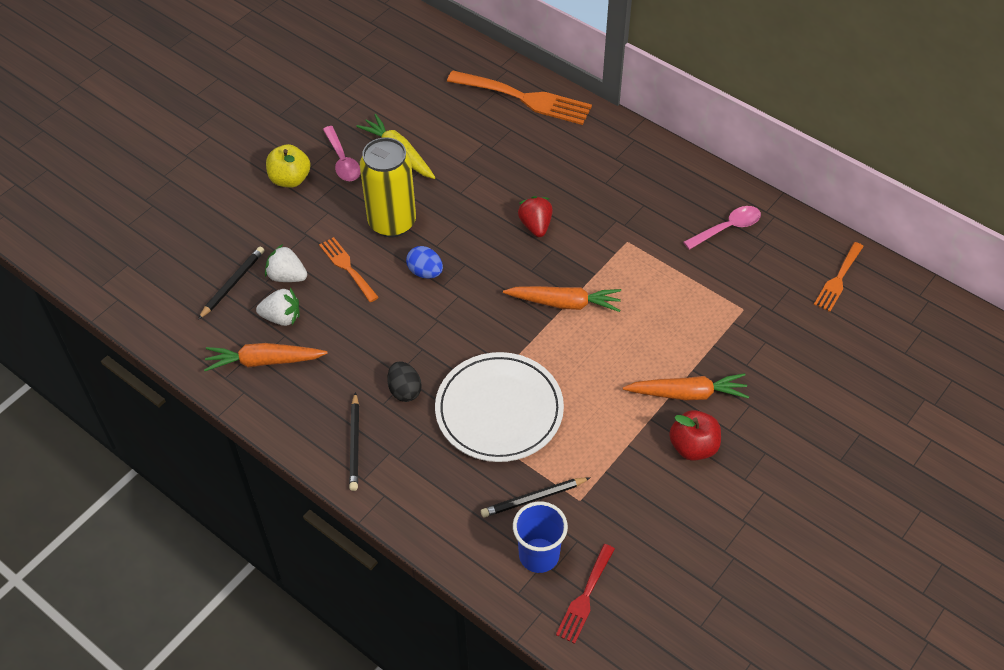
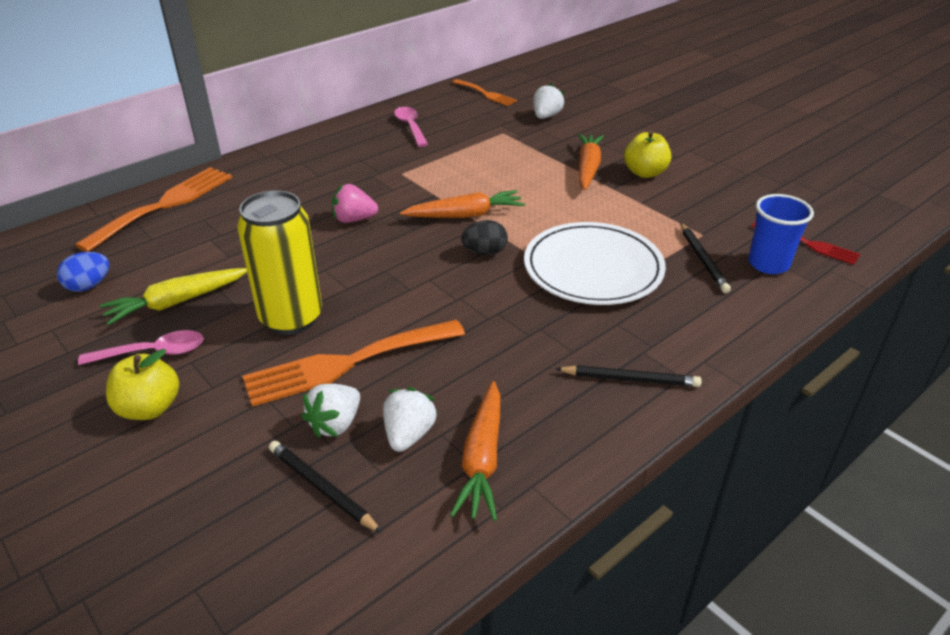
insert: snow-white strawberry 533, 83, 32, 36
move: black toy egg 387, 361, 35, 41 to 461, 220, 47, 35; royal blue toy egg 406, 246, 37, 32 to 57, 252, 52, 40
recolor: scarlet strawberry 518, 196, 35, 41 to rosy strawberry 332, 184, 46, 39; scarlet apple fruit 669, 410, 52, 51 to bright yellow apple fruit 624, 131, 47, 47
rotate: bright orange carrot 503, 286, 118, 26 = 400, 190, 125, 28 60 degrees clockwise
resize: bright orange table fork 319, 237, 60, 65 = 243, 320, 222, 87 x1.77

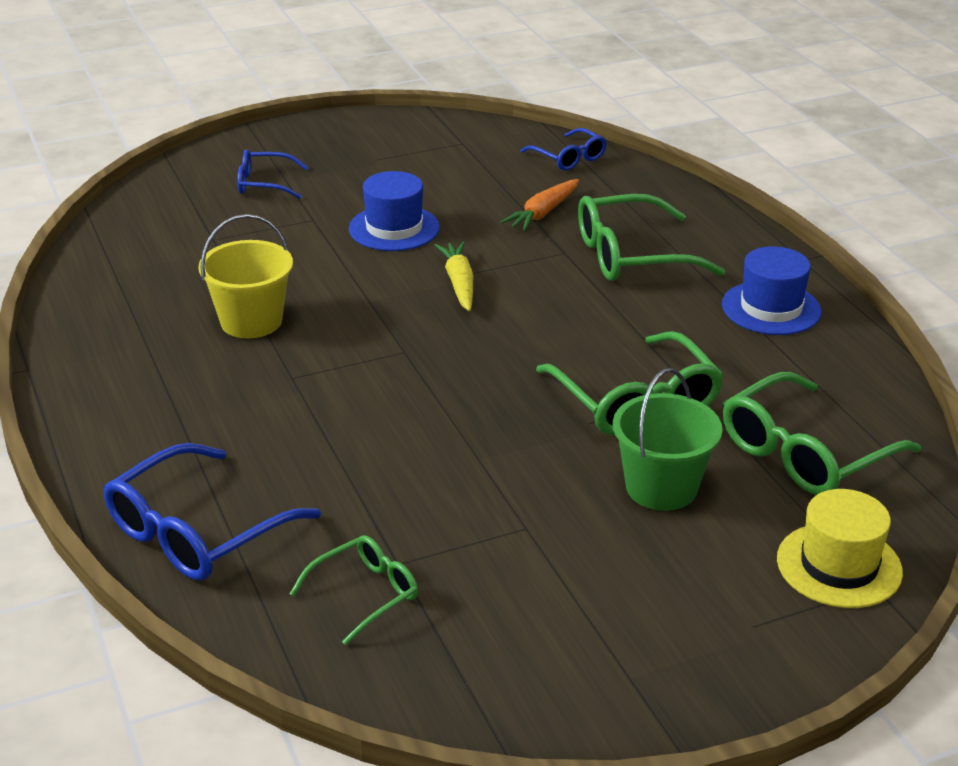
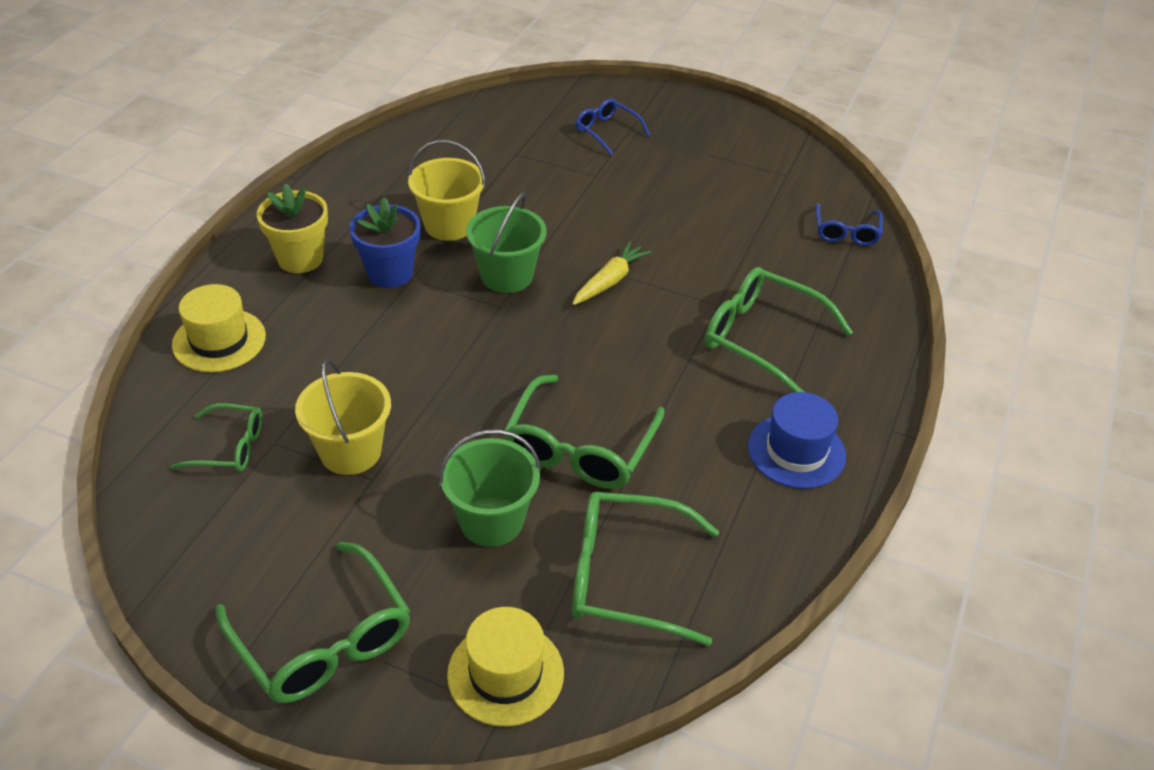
delete: royal blue top hat 349, 171, 91, 80; bright orange carrot 500, 179, 79, 52
insert: leaf-green glasses 215, 541, 195, 162; bright yellow plant pot 257, 183, 71, 90; bright yellow sand bucket 295, 359, 96, 116; royal blue plant pot 349, 197, 71, 91; leaf-green sand bucket 466, 192, 81, 101
replace: royal blue glasses 104, 443, 217, 138 to bright yellow top hat 172, 284, 94, 88

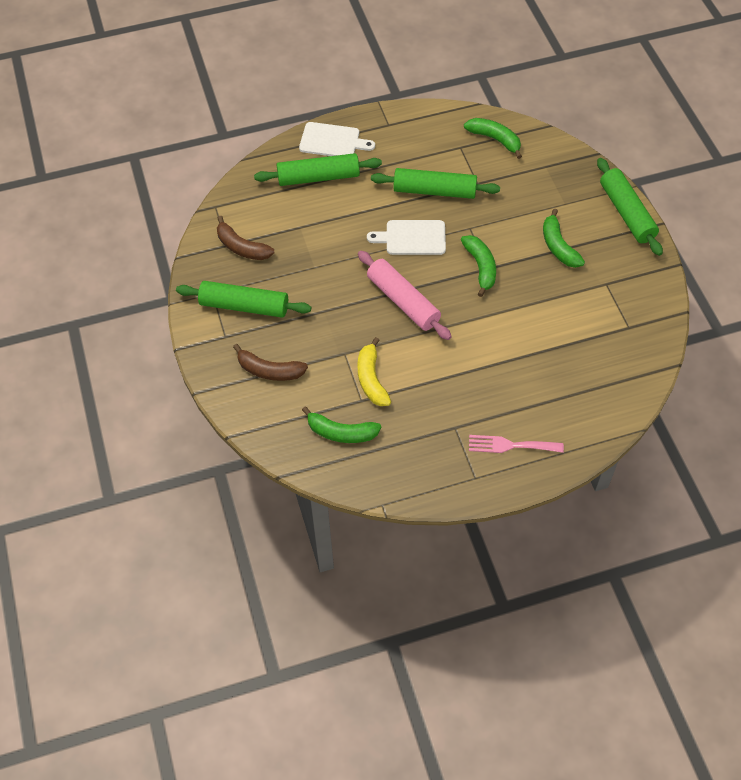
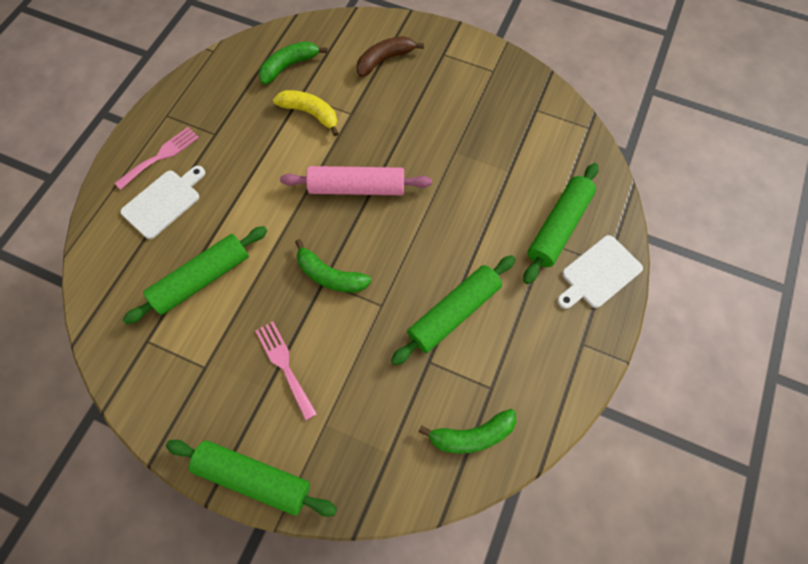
delete: russet toy banana 217, 216, 57, 44
move: leaf-green pastry roller 176, 281, 135, 37 to 123, 226, 144, 98; snow-white bread board 367, 220, 79, 35 to 120, 166, 85, 73
replace: leaf-green toy banana 543, 209, 42, 59 to rosy table fork 256, 321, 61, 100

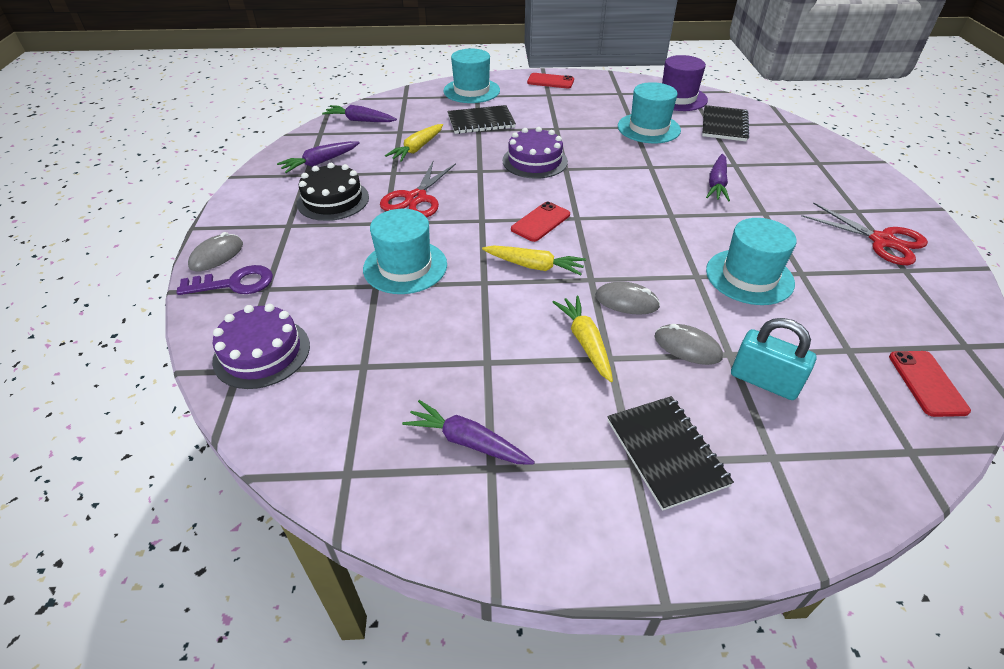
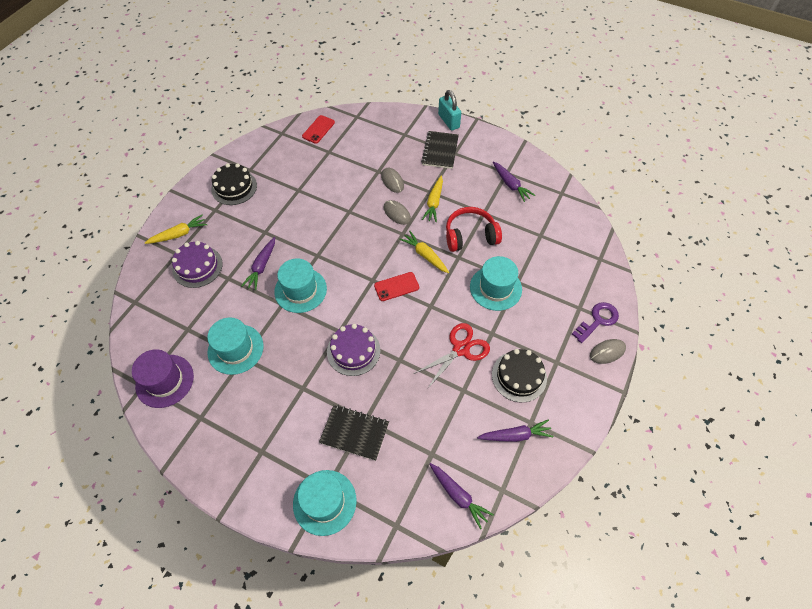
delete: scarlet phone 527, 73, 47, 15; black notebook 702, 105, 47, 36
insert: scarlet over-ear headphones 446, 207, 56, 45
move: violet cake 212, 304, 98, 85 to 172, 241, 51, 47; bright yellow carrot 385, 124, 58, 38 to 145, 214, 62, 30; teal top hat 706, 218, 91, 87 to 274, 258, 53, 55; teal lock 731, 318, 86, 82 to 438, 90, 23, 41
replace: scarlet shears 802, 203, 126, 62 to black cake 211, 163, 46, 42
rotate: violet key 177, 265, 96, 30 = 572, 302, 47, 41 120 degrees clockwise; violet carrot 706, 154, 24, 47 = 241, 237, 34, 53 150 degrees clockwise

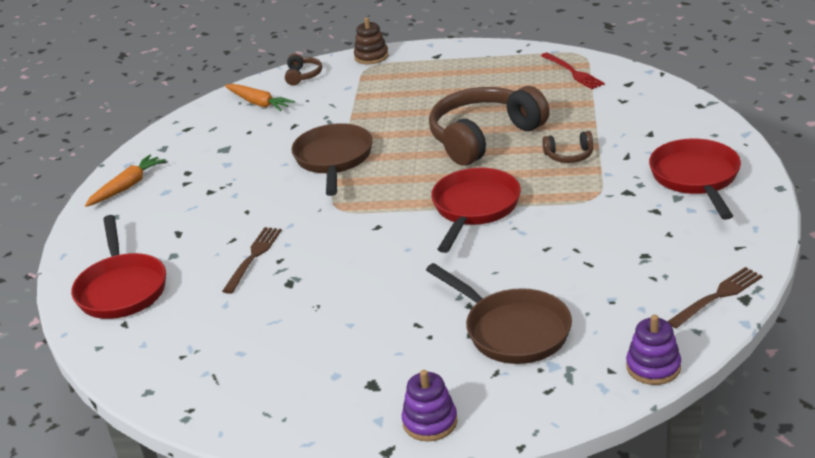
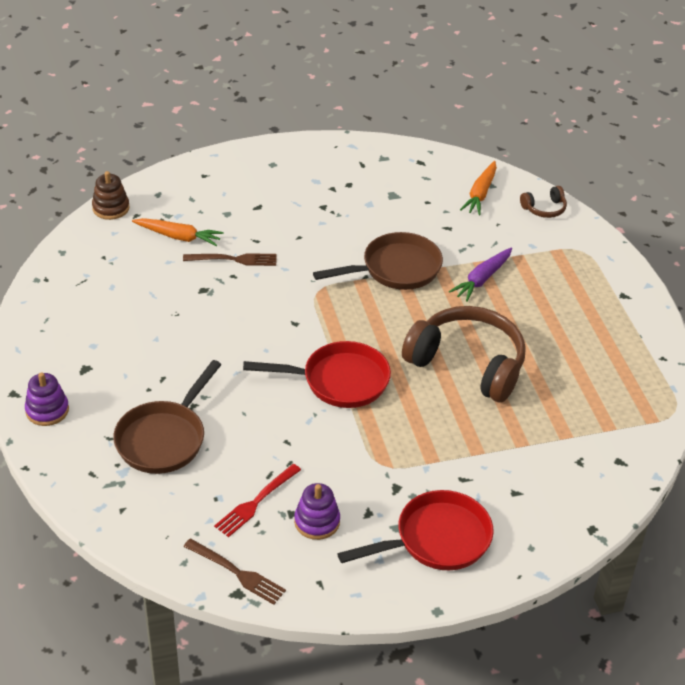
delete: scarlet skillet 71, 215, 95, 104; russet over-ear headphones 542, 131, 51, 32
insert: violet carrot 449, 248, 63, 54
move: bright orange carrot 85, 154, 81, 53 to 132, 218, 91, 28; russet ring stacker 354, 18, 35, 46 to 92, 171, 38, 49; scarlet table fork 541, 53, 64, 36 to 214, 464, 87, 73; violet ring stacker 626, 315, 55, 70 to 294, 483, 46, 57

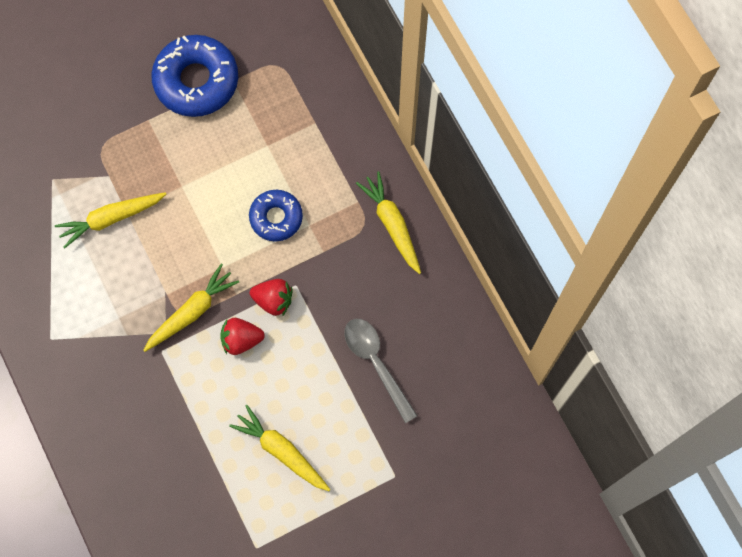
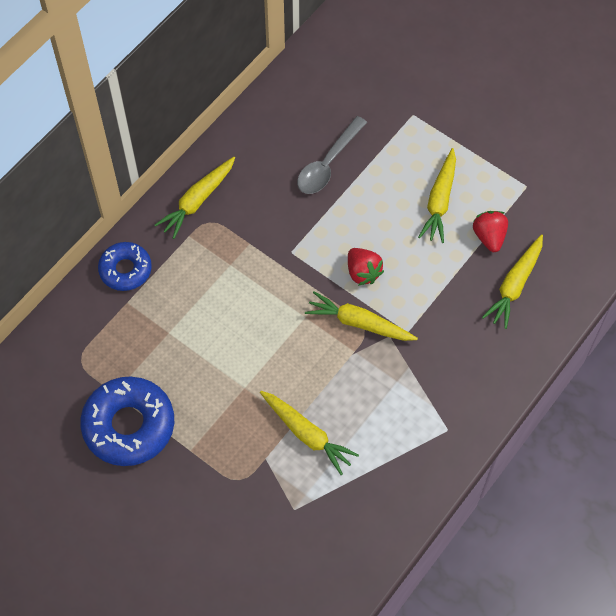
insert: bright yellow carrot 482, 234, 61, 95
move: royal blue doughnut 249, 190, 54, 52 to 98, 242, 54, 49; scarlet strawberry 250, 279, 42, 37 to 473, 211, 35, 41

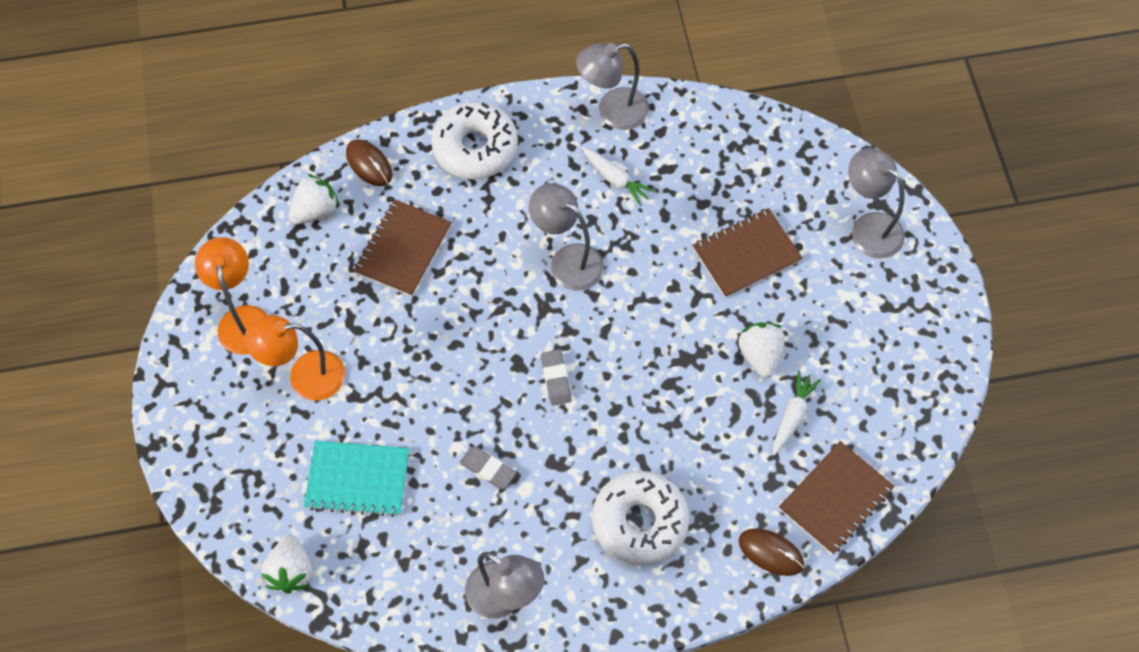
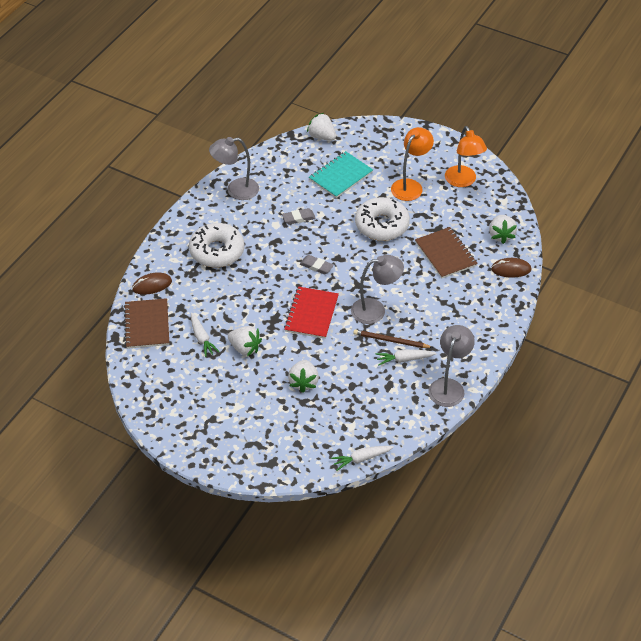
delete: grey reading lamp 848, 148, 57, 110
insert: scarlet notebook 284, 286, 55, 53; snow-white carrot 331, 446, 63, 25; russet wooden pencil 353, 329, 80, 19
move: snow-white doughnut 431, 101, 87, 78 to 355, 197, 55, 44
replace: russet notebook 692, 208, 111, 90 to snow-white strawberry 288, 360, 31, 33
rotate: bright orange reading lamp 195, 237, 73, 117 = 445, 126, 42, 61 45 degrees clockwise

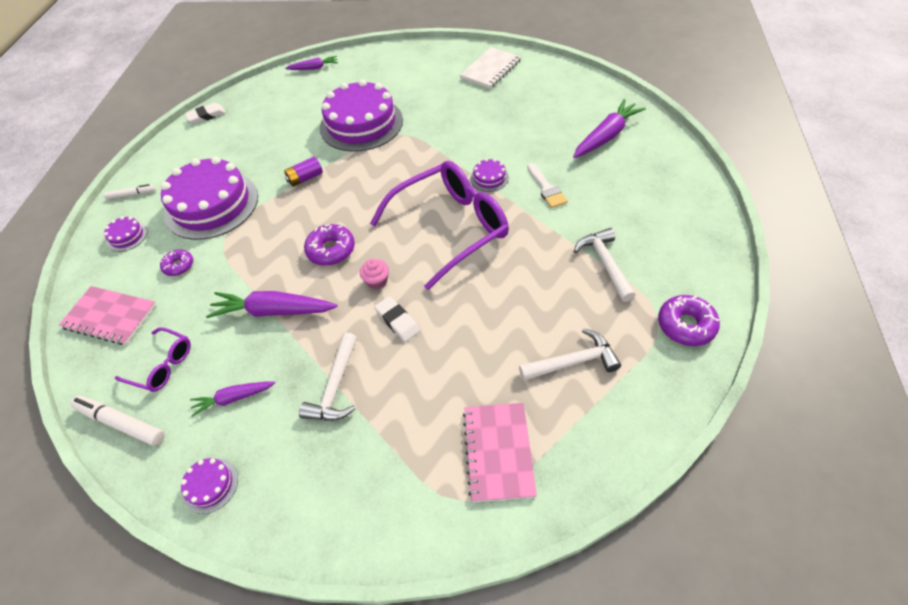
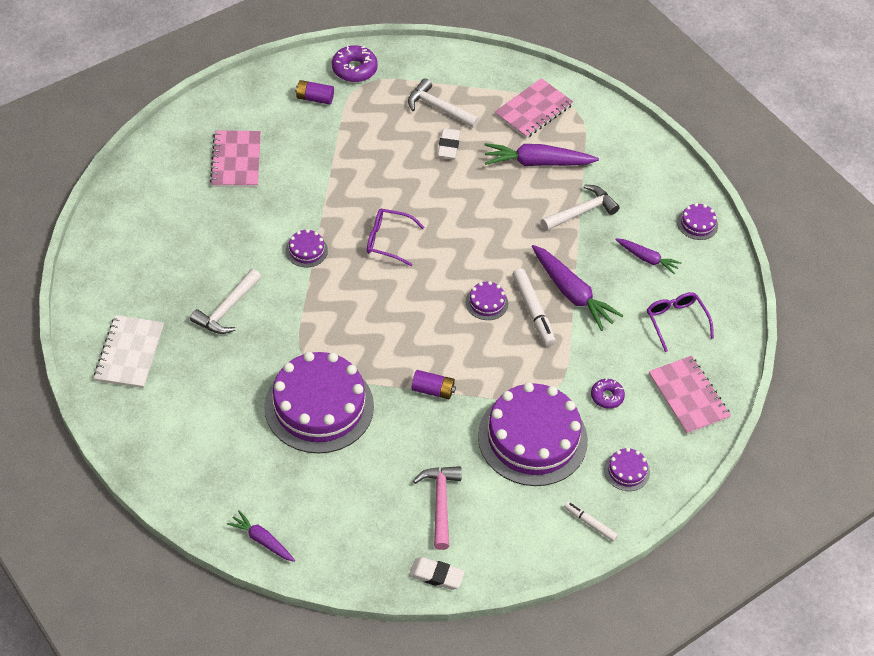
delete: rosy fairy cake 360, 259, 29, 30; snow-white brush 527, 163, 41, 45
insert: rosy notebook 210, 130, 51, 57; violet power cell 295, 80, 39, 25; rosy carpenter's hammer 413, 466, 49, 84
move: snow-white marker pen 71, 396, 94, 50 to 512, 268, 44, 78; snow-white pencil eraser 374, 296, 46, 46 to 437, 128, 23, 31; violet carrot 573, 99, 73, 59 to 484, 143, 115, 23; snow-white carpenter's hammer 574, 228, 62, 74 to 190, 269, 71, 65
replace: violet doughnut 304, 224, 51, 42 to violet cake 465, 281, 43, 39
rotate: snow-white notebook 460, 47, 61, 42 = 94, 315, 70, 73 75 degrees counterclockwise
resize: violet glasses 370, 161, 139, 129 = 367, 209, 57, 57 x0.48

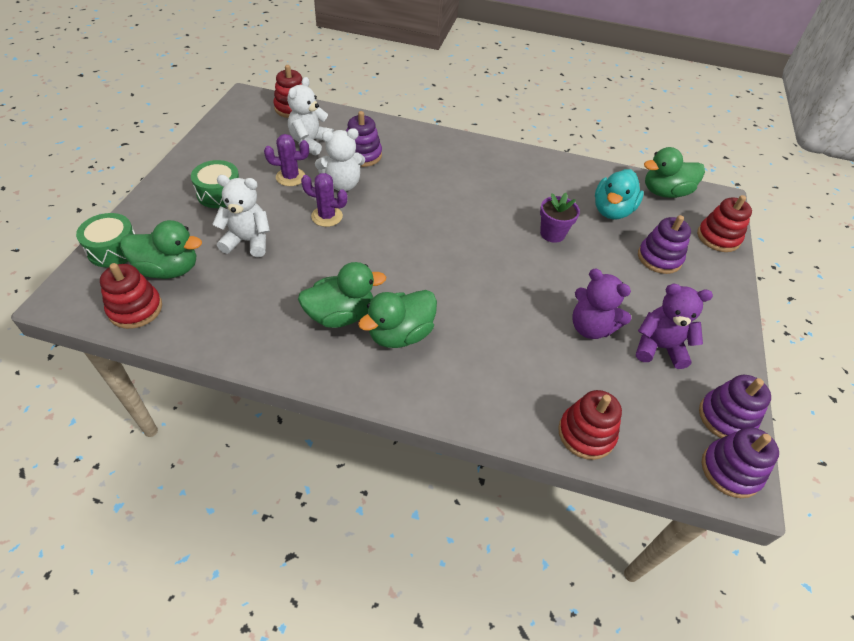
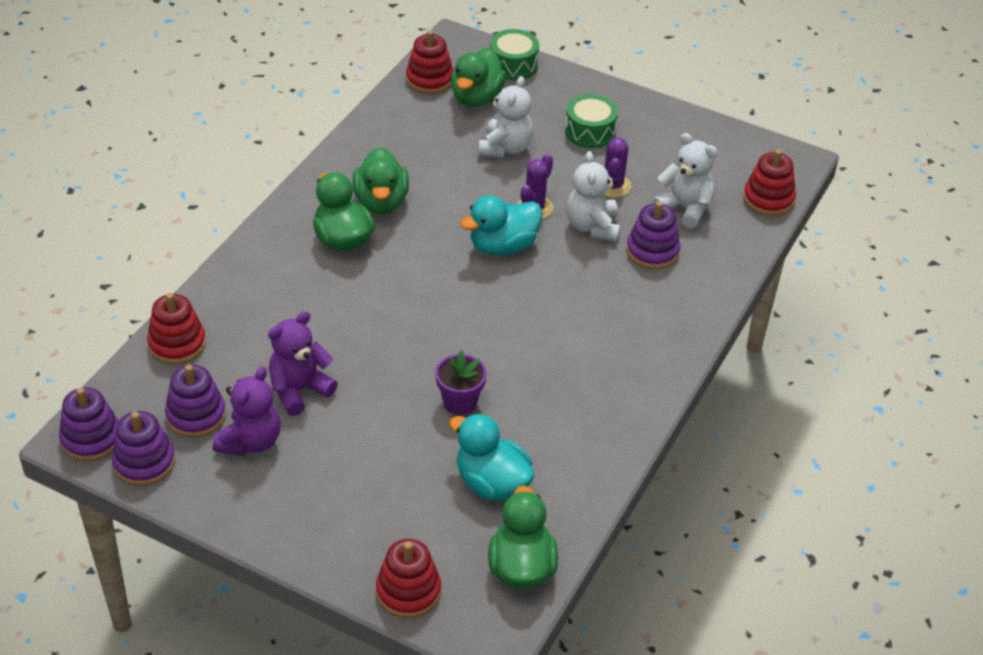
insert: teal toy duck 460, 195, 82, 61
move: violet ring stacker 638, 215, 53, 59 to 165, 364, 61, 74

